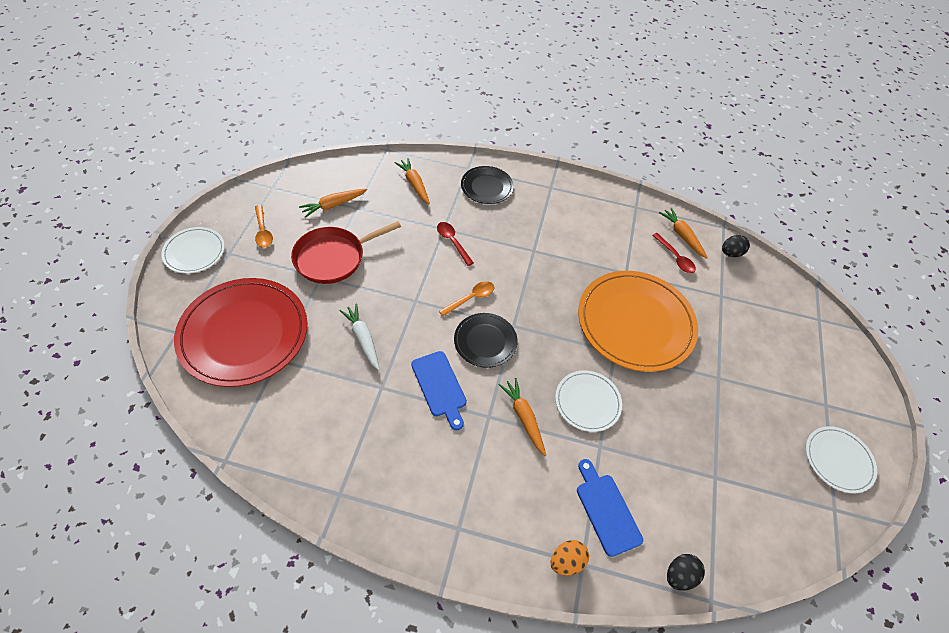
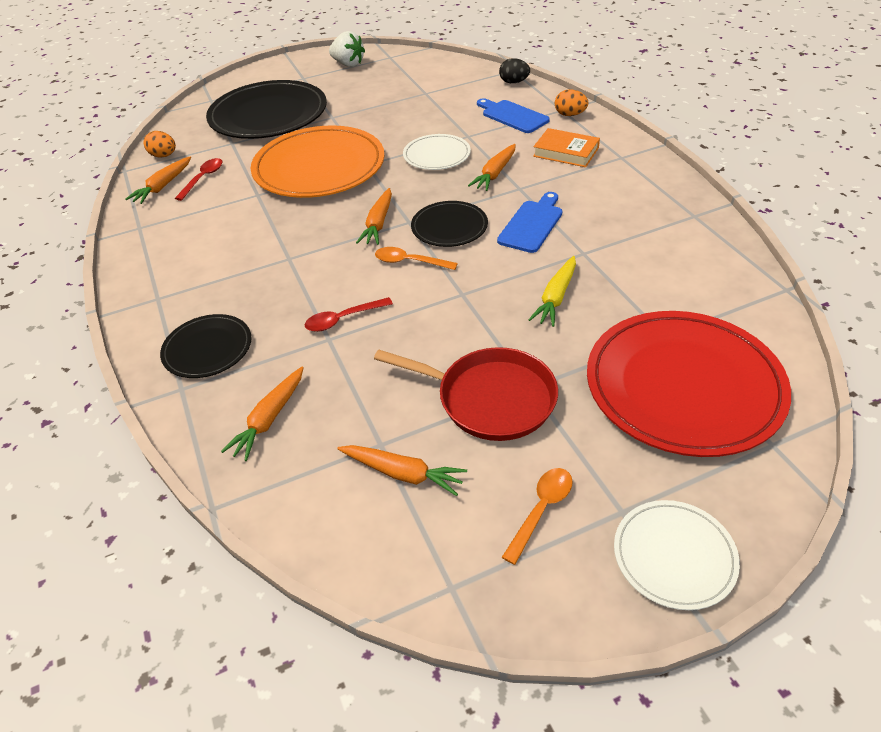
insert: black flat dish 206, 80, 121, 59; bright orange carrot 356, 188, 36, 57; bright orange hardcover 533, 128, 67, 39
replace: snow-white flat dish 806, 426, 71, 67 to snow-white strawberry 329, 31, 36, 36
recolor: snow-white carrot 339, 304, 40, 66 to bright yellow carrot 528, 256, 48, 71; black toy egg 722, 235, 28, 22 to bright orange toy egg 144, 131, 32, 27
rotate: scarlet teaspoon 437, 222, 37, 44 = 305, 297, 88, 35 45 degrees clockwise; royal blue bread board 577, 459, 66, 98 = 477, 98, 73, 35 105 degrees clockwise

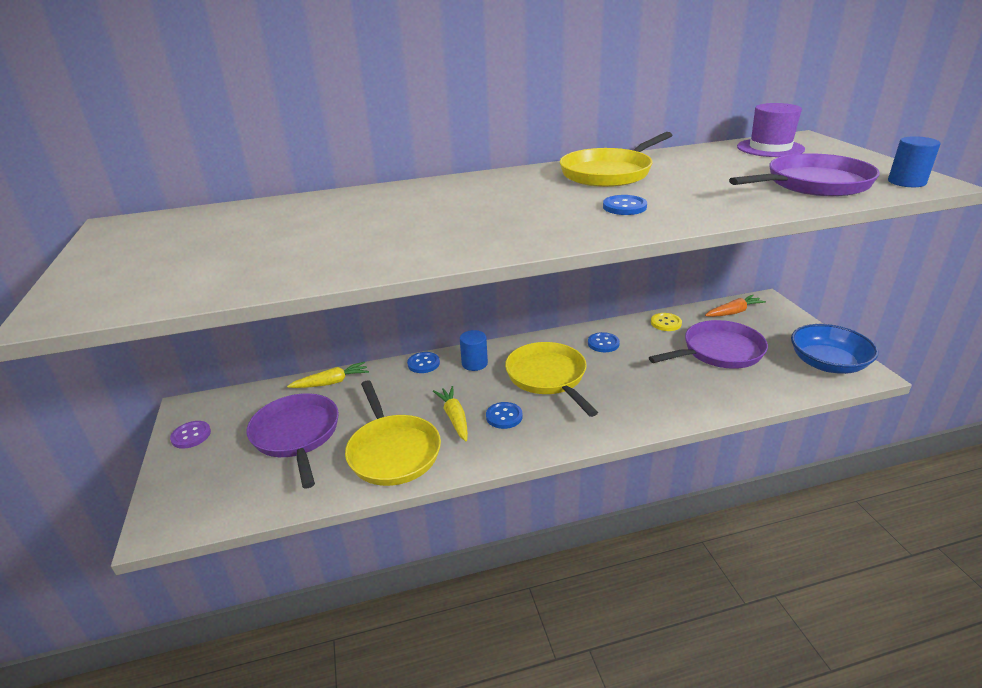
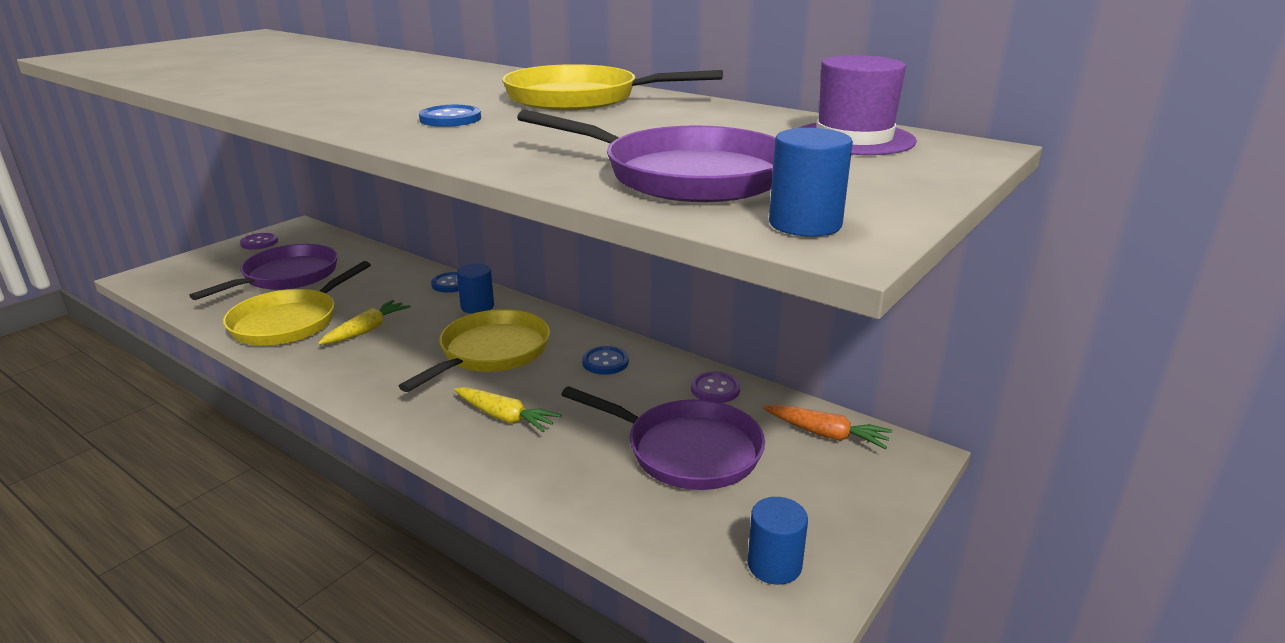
delete: royal blue button 486, 402, 37, 27
move: bright yellow carrot 287, 362, 82, 26 to 454, 387, 107, 45
replace: royal blue bowl 791, 324, 87, 50 to royal blue solid cylinder 748, 497, 60, 88
recolor: bright yellow button 651, 313, 31, 18 to violet button 691, 372, 49, 31

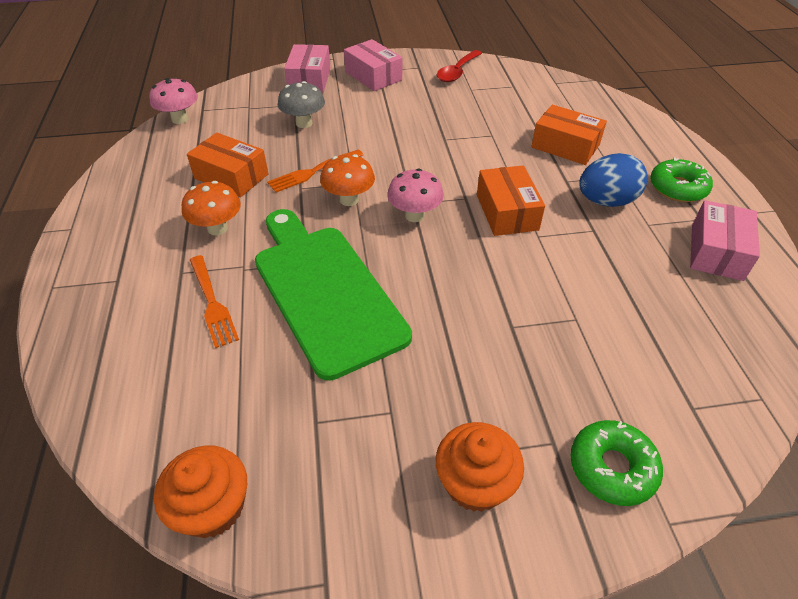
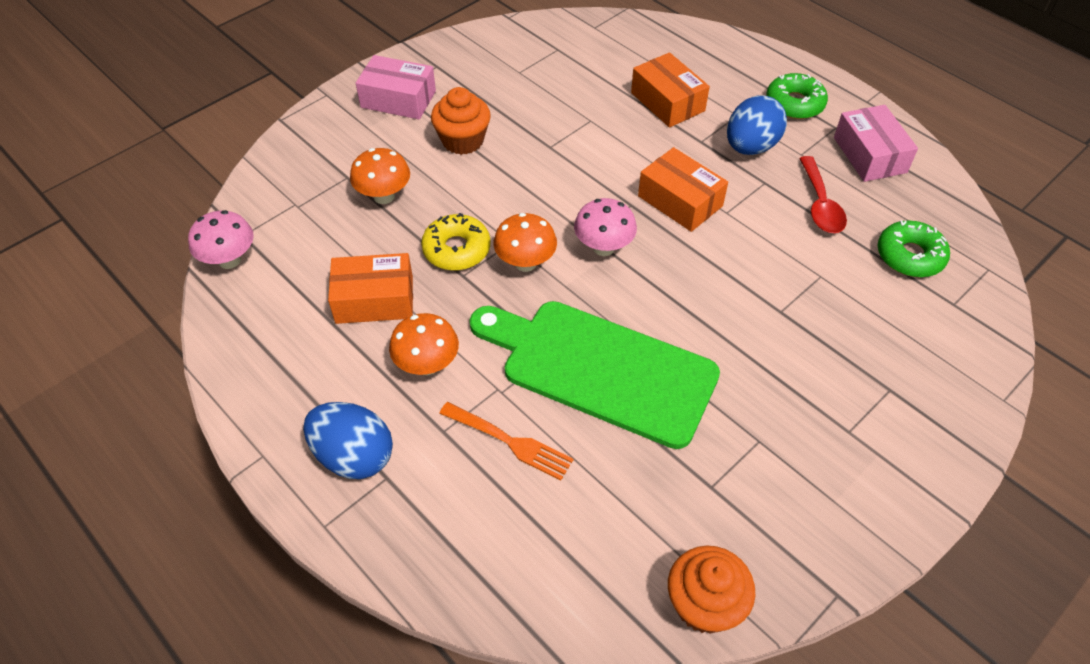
delete: rosy package 284, 44, 46, 49
insert: royal blue toy egg 303, 402, 90, 77
move: bright orange fairy cake 436, 422, 88, 90 to 431, 87, 60, 68; scarlet teaspoon 437, 50, 45, 32 to 799, 156, 48, 77; leaf-green doughnut 570, 420, 93, 86 to 878, 220, 72, 57
replace: bright orange table fork 267, 149, 96, 43 to bright yellow doughnut 421, 213, 69, 57
recolor: grey toadstool 278, 81, 47, 47 to bright orange toadstool 350, 148, 60, 56
rotate: bright orange package 531, 105, 76, 60 = 631, 52, 79, 76 60 degrees clockwise

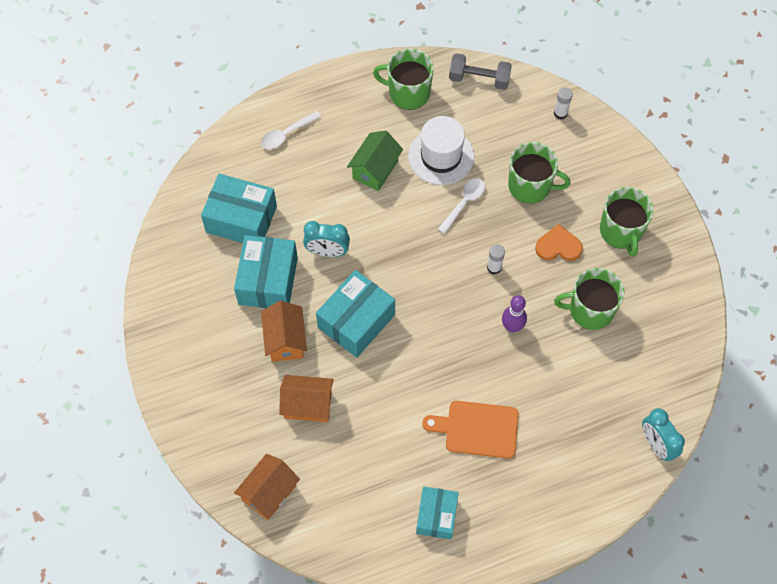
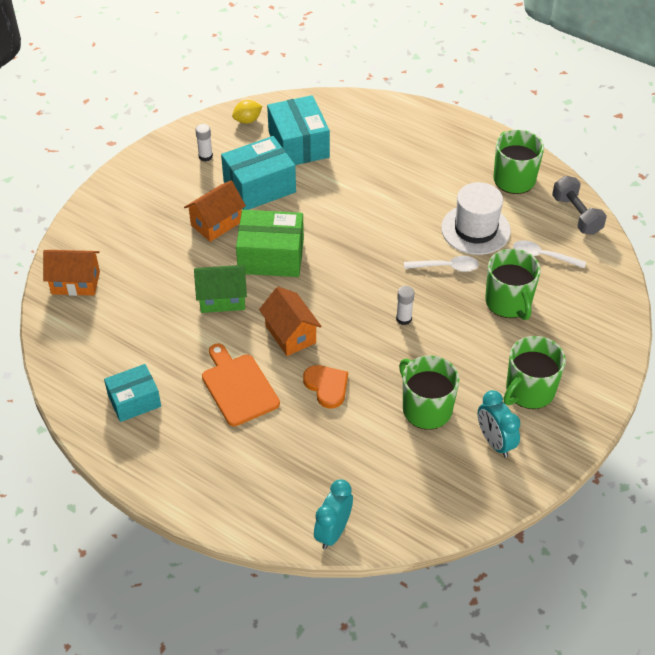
delete: violet bowling pin 502, 295, 25, 38
insert: bright yellow citrus fruit 232, 100, 30, 24
move: snow-white teaspoon 261, 111, 60, 38 to 513, 240, 73, 28; bright orange toy house 279, 375, 55, 47 to 259, 287, 63, 69; teal bedside clock 303, 221, 47, 36 to 478, 390, 42, 67; leaf-green toy house 347, 130, 56, 61 to 194, 265, 53, 48; bright orange heart shape 535, 224, 48, 37 to 303, 365, 45, 43; snow-white glue stick 554, 87, 19, 33 to 195, 124, 18, 37
recolor: teal package 316, 270, 79, 88 to leaf-green package 236, 210, 68, 67

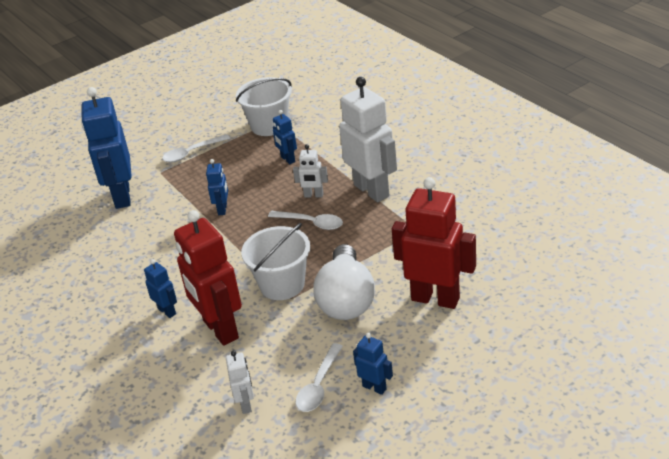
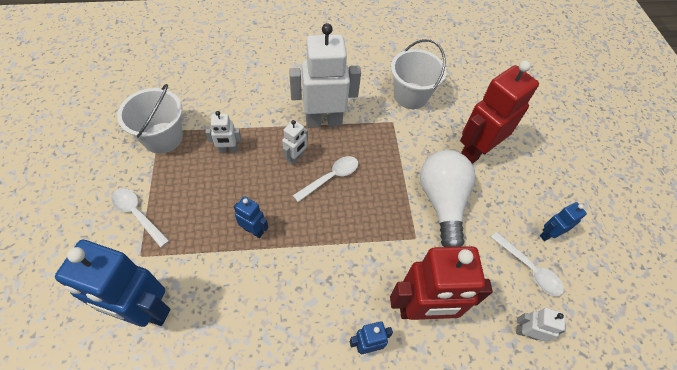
move: snow-white sand bucket 241, 223, 69, 77 to 391, 39, 55, 70
recolor: royal blue robot 273, 110, 24, 54 to snow-white robot 205, 111, 37, 42
rotate: snow-white teaspoon 162, 134, 68, 28 = 111, 188, 58, 60 135 degrees clockwise; snow-white bulb 313, 244, 62, 76 = 420, 150, 55, 97 120 degrees counterclockwise

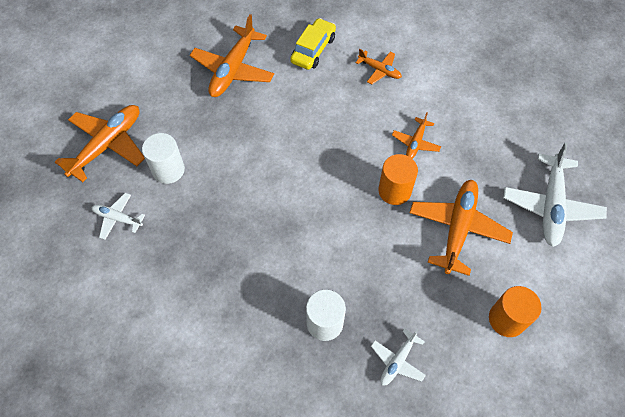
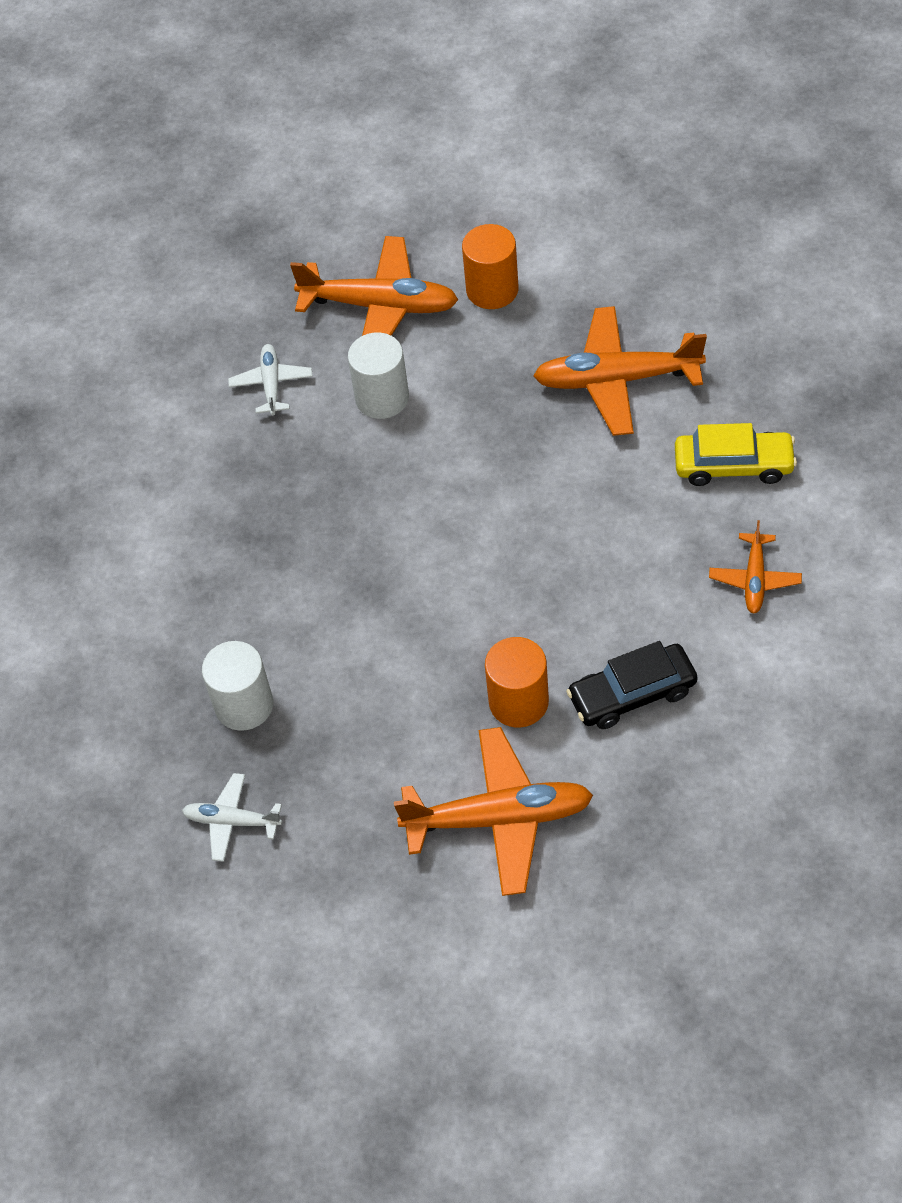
delete: snow-white aeroplane 503, 143, 104, 104
move: bright orange solid cylinder 489, 286, 53, 51 to 462, 224, 56, 85
replace: bright orange aeroplane 392, 112, 49, 47 to black automobile 566, 641, 132, 88

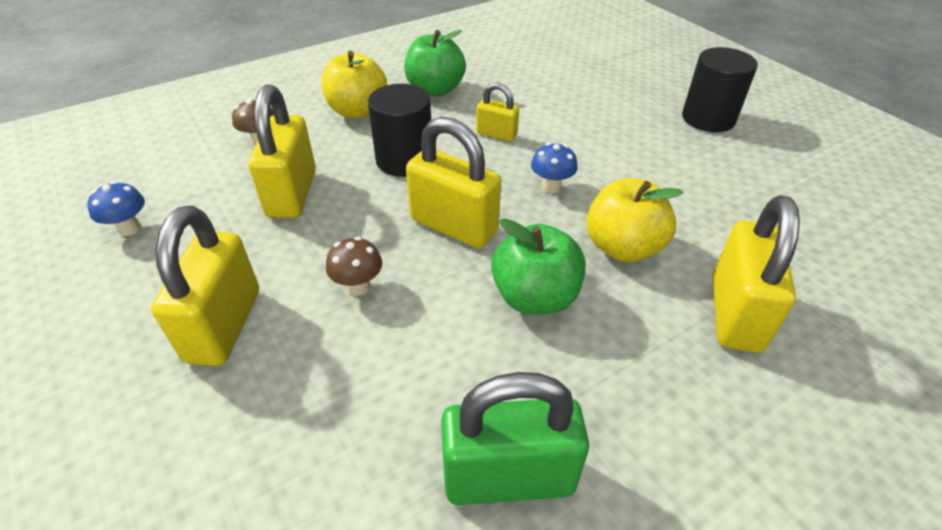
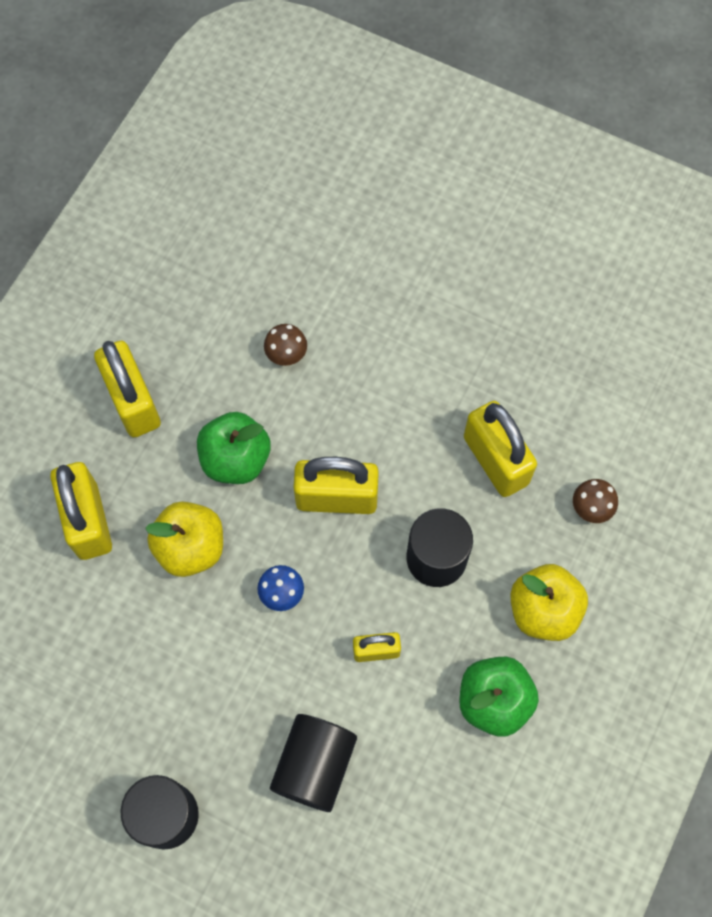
delete: royal blue toadstool 87, 181, 58, 55; leaf-green lock 441, 372, 148, 133
insert: black solid cylinder 270, 714, 87, 98
move: bright yellow lock 151, 206, 108, 160 to 94, 340, 67, 97; russet toadstool 326, 237, 56, 59 to 264, 324, 43, 42

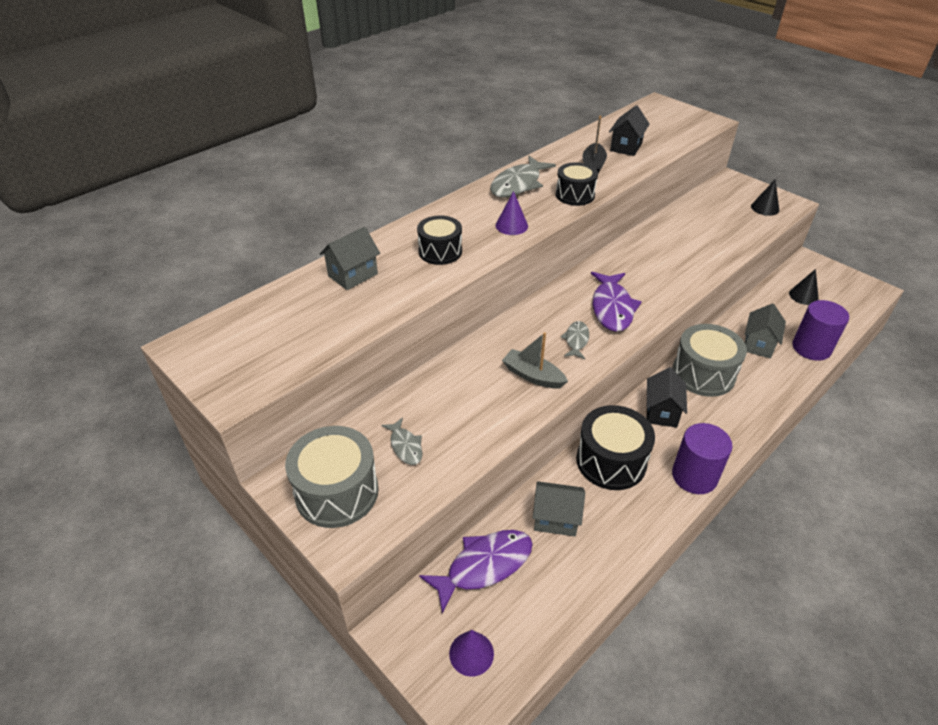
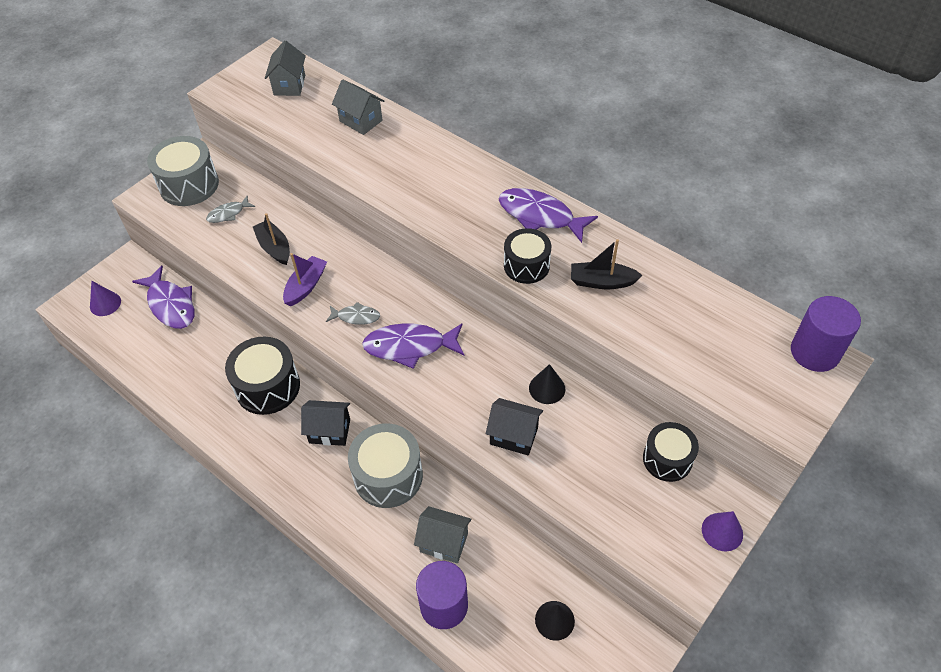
insert: black toy boat 253, 213, 37, 52
move: black snare drum 417, 216, 45, 49 to 643, 422, 56, 60; violet cone shape 495, 191, 33, 44 to 702, 511, 41, 41; grey toy house 533, 481, 52, 55 to 265, 40, 41, 56; black toy house 609, 105, 41, 51 to 486, 398, 57, 57; violet solid cylinder 672, 423, 61, 71 to 791, 296, 70, 76; black cone shape 751, 180, 28, 36 to 529, 364, 36, 40
recolor: grey fish 490, 156, 66, 41 to violet fish 498, 188, 100, 55; grey toy boat 502, 332, 66, 57 to violet toy boat 283, 253, 44, 53

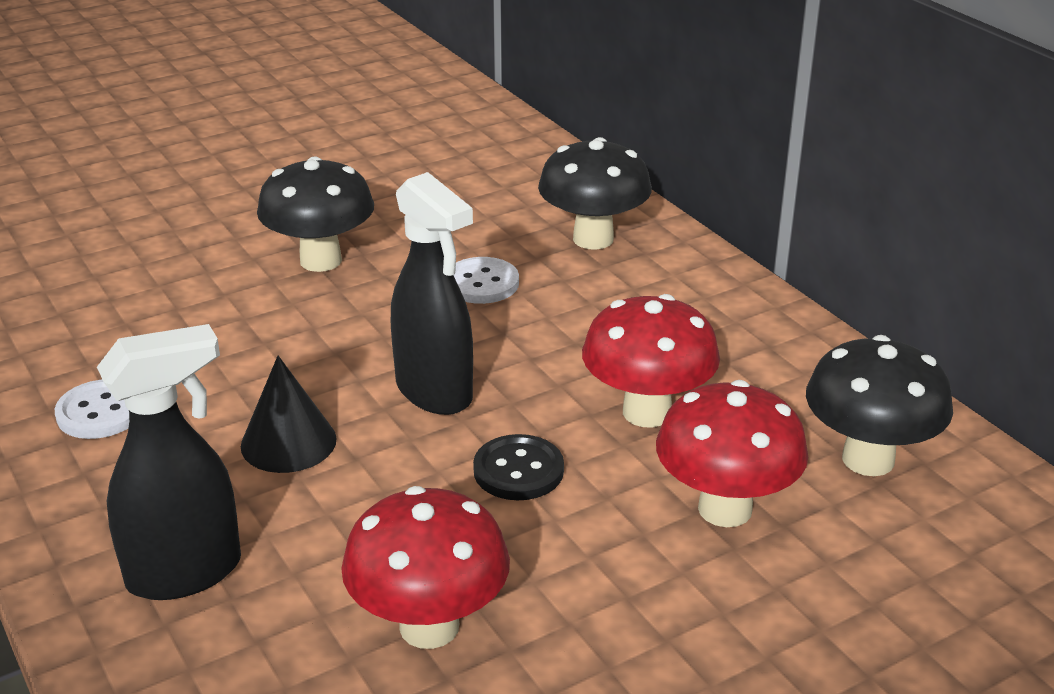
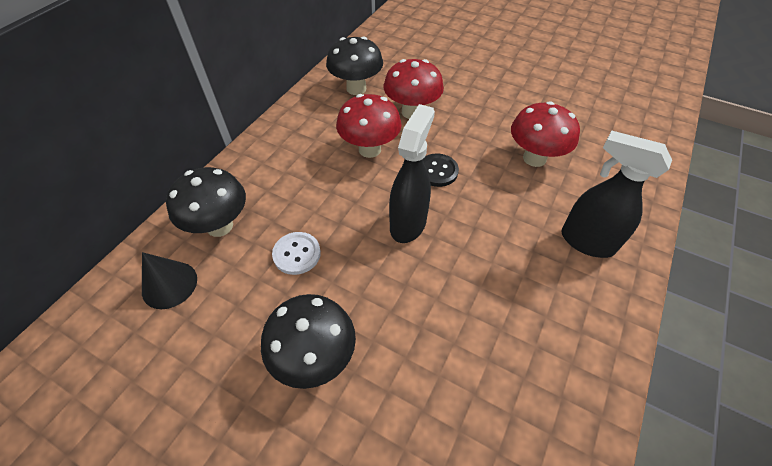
delete: snow-white button 55, 379, 74, 60
move: black cone shape 241, 356, 96, 117 to 142, 252, 55, 57

